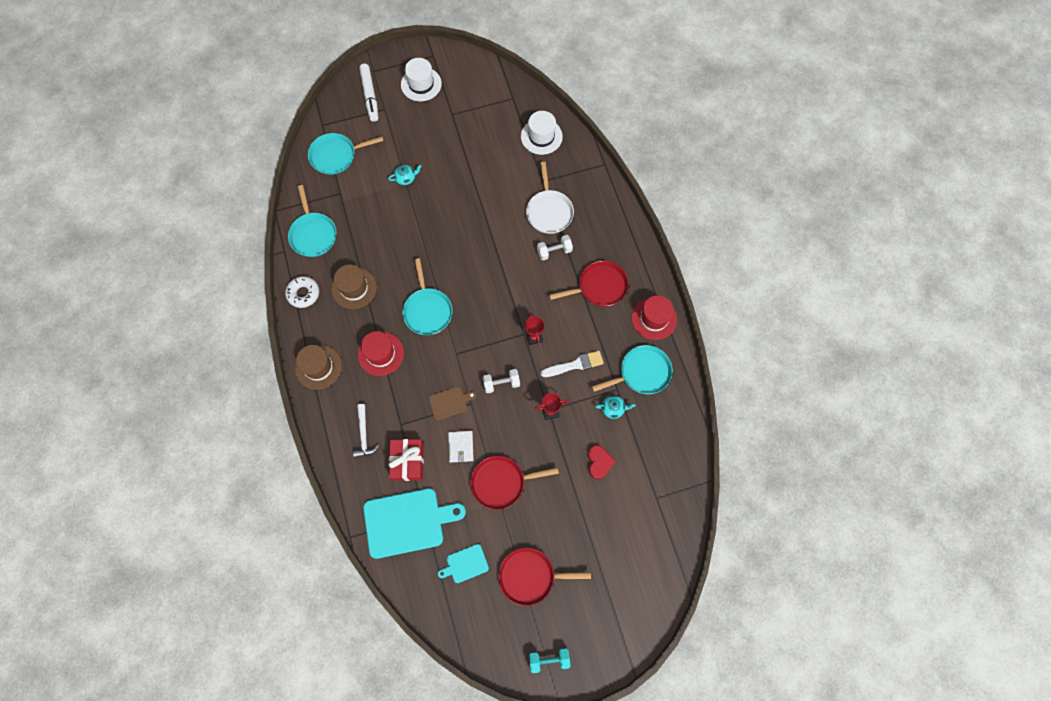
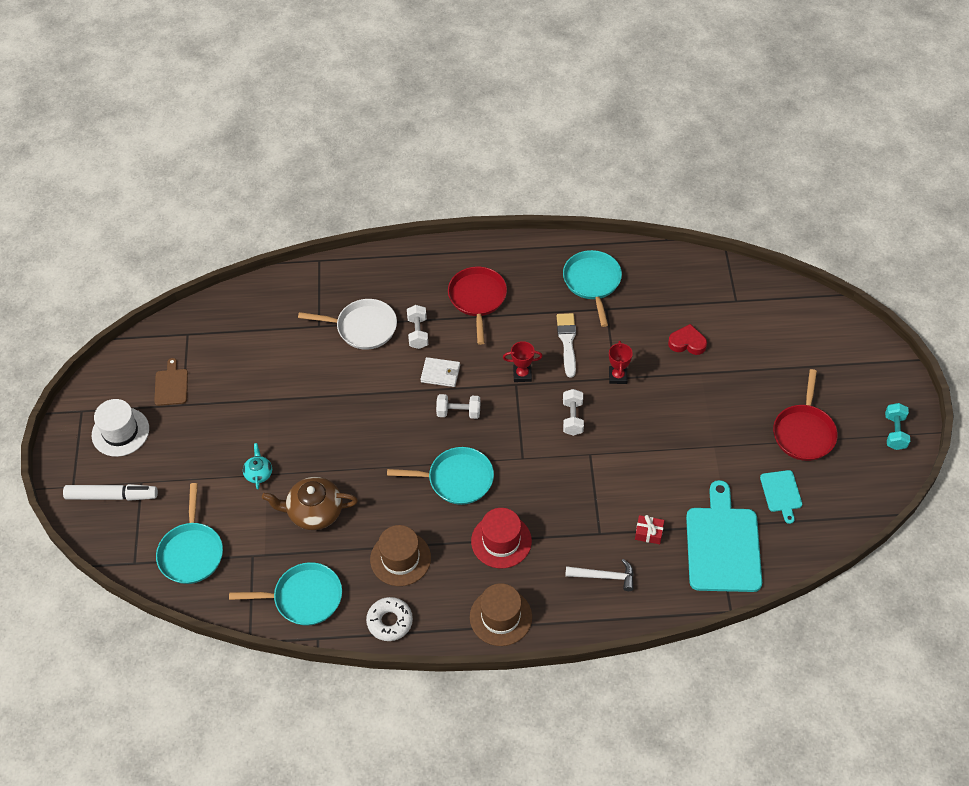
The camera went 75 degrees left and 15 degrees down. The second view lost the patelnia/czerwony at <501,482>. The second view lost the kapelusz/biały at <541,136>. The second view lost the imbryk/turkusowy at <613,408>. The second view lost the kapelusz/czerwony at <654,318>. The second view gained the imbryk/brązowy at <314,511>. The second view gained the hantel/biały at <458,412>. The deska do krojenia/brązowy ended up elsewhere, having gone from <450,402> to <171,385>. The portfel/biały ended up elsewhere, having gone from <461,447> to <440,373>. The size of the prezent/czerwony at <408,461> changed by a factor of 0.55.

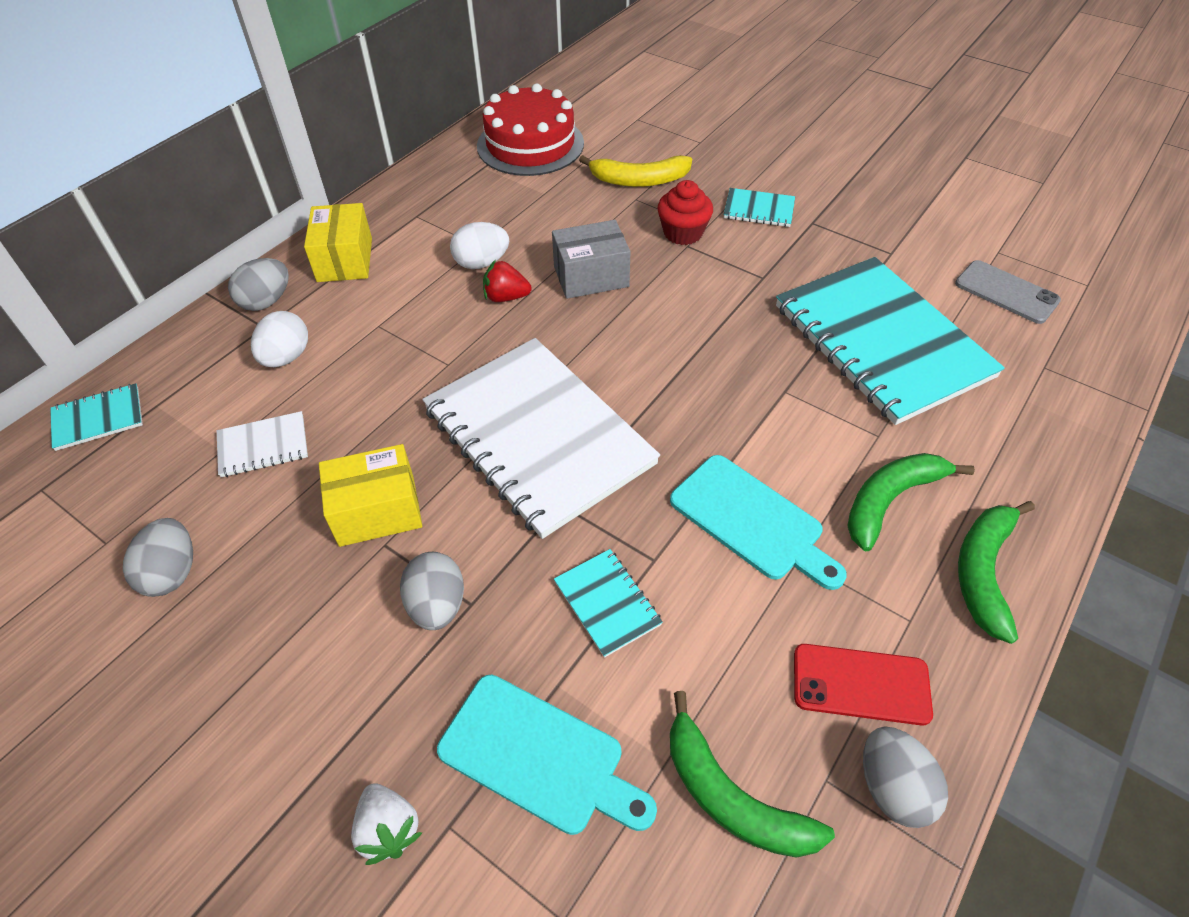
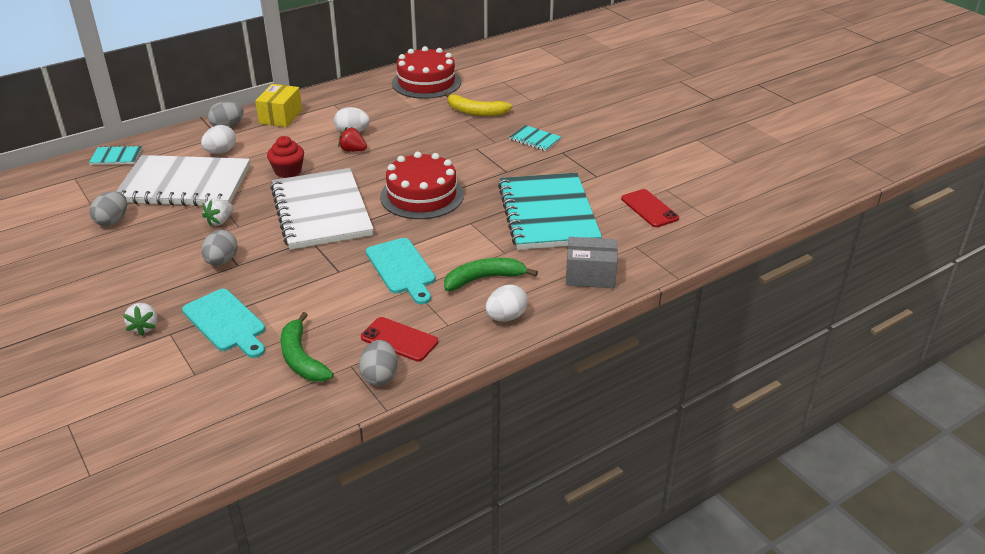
The camera went 20 degrees right and 15 degrees down. The second view lost the zeszyt/turkusowy at <607,603>. The second view gained the tort/czerwony at <422,196>. The pudełko/szary ended up elsewhere, having gone from <591,276> to <590,275>. The muffinka/czerwony ended up elsewhere, having gone from <683,233> to <288,171>. Where the pudełko/żółty stood at <377,511>, the truskawka/biały came to stand at <220,221>. Where the banan/zielony stood at <983,571>, the jajko/biały came to stand at <506,317>. What was the telefon/szary at <1006,292> turned into the telefon/czerwony at <649,208>. The size of the zeszyt/biały at <263,446> changed by a factor of 2.44.

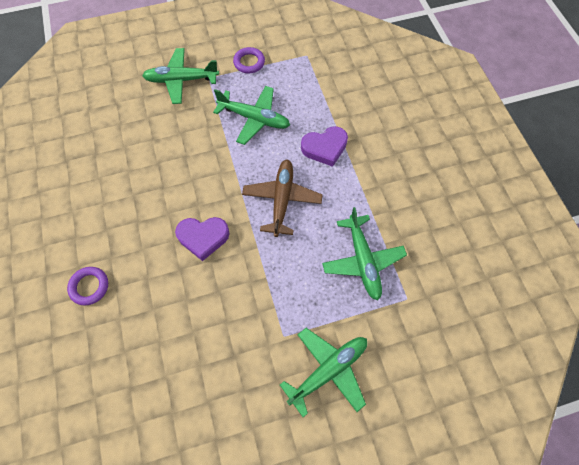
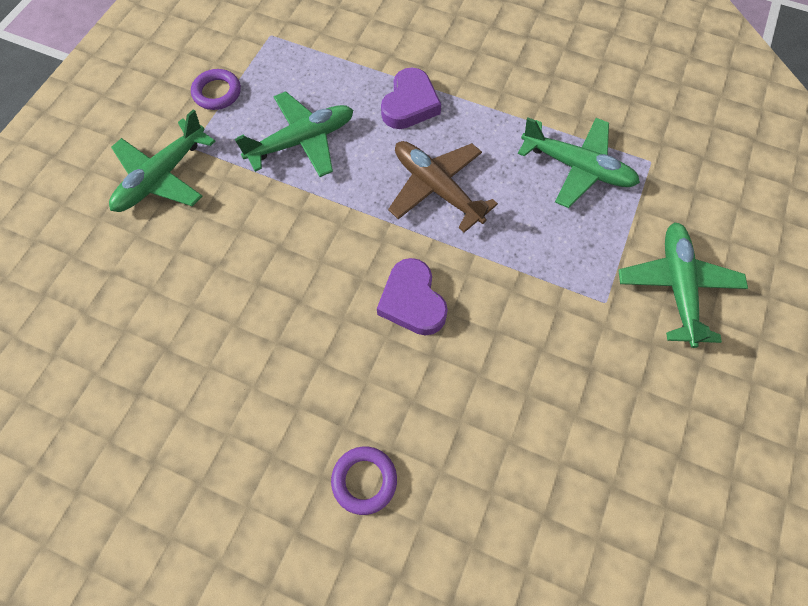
The camera went 50 degrees left and 0 degrees up. The serce/fioletowy at <203,237> ended up facing another way, 120 degrees clockwise from before.

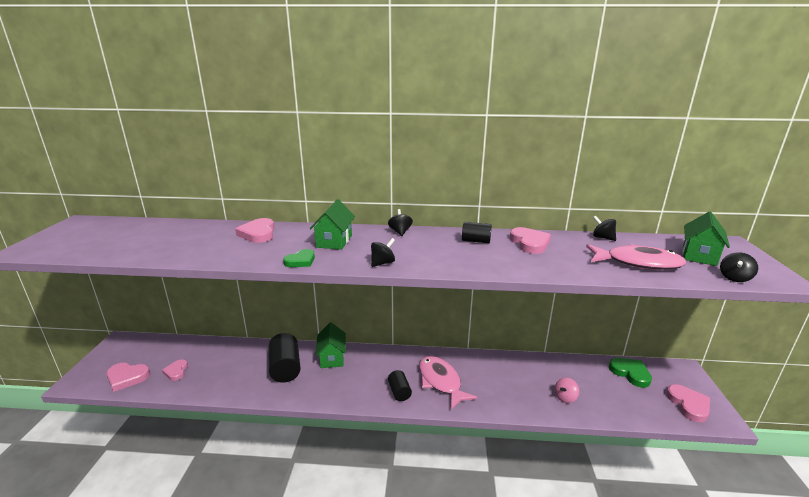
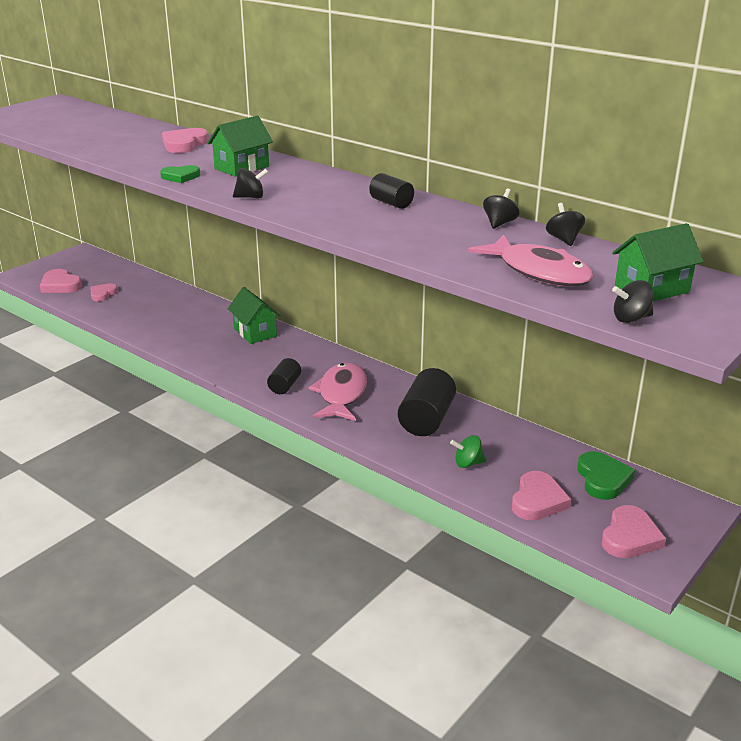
The camera went 35 degrees right and 5 degrees up. The walec/czarny ended up elsewhere, having gone from <285,368> to <426,419>. The bączek/czarny ended up elsewhere, having gone from <400,232> to <499,223>. The serce/różowy ended up elsewhere, having gone from <530,243> to <538,500>. What was the bączek/różowy at <565,397> turned into the bączek/zielony at <468,463>. The domek/zielony at <332,357> ended up facing another way, 60 degrees counterclockwise from before.

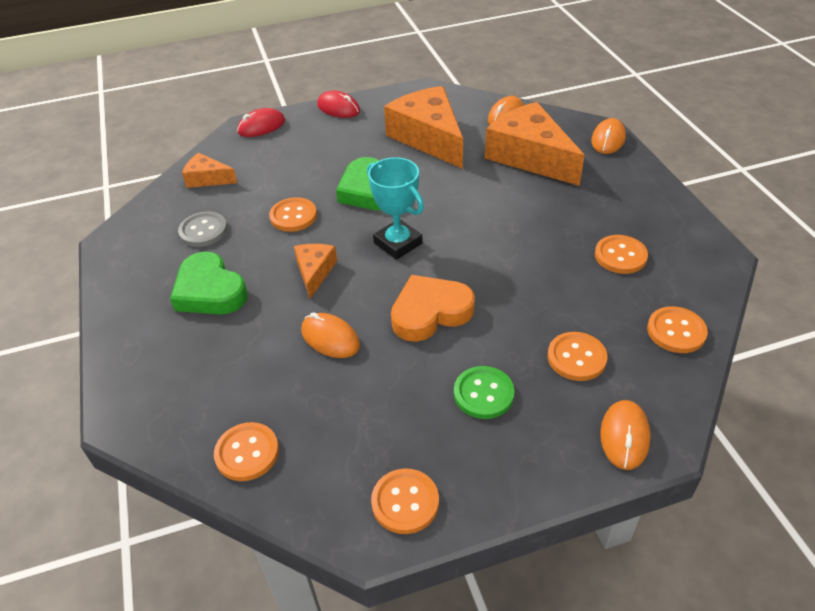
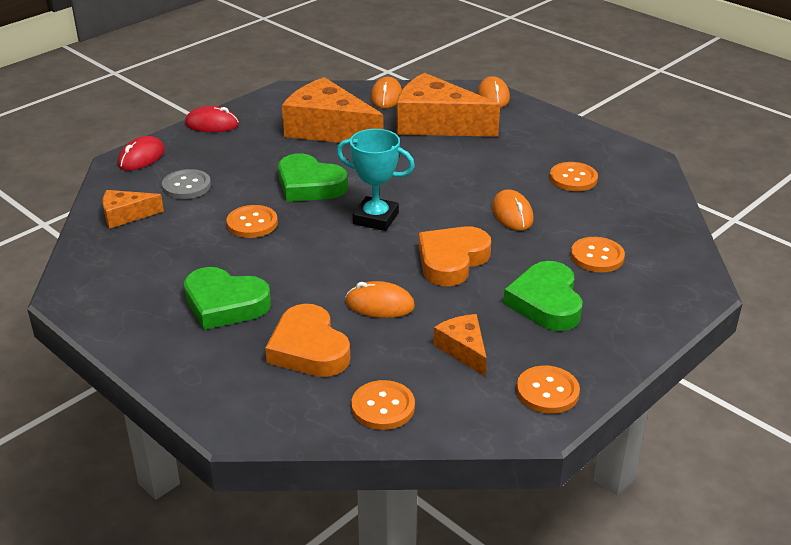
The camera went 30 degrees left and 10 degrees down. The second view lost the guzik/pomarańczowy at <676,331>. The second view gained the serce/pomarańczowy at <309,349>. The guzik/szary ended up elsewhere, having gone from <203,231> to <186,186>. The ser/pomarańczowy ended up elsewhere, having gone from <314,272> to <463,350>. The myszka/pomarańczowy ended up elsewhere, having gone from <624,436> to <512,214>. Where the guzik/zielony stood at <483,394>, the serce/zielony came to stand at <546,302>.

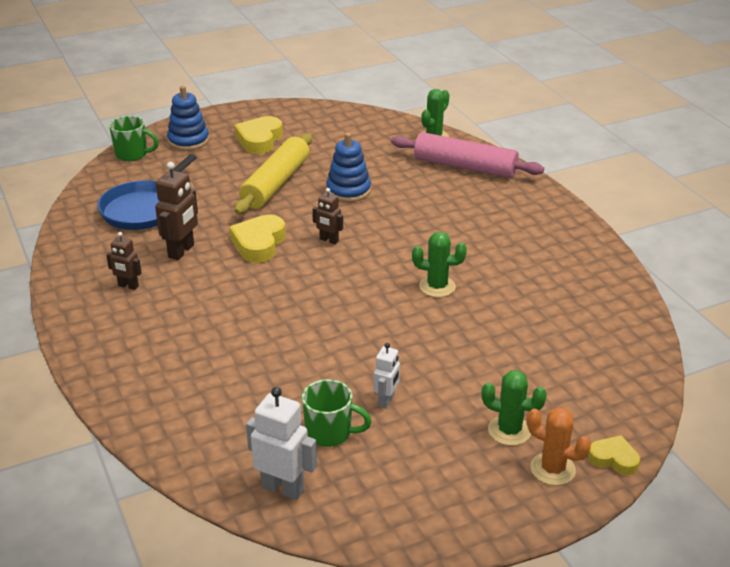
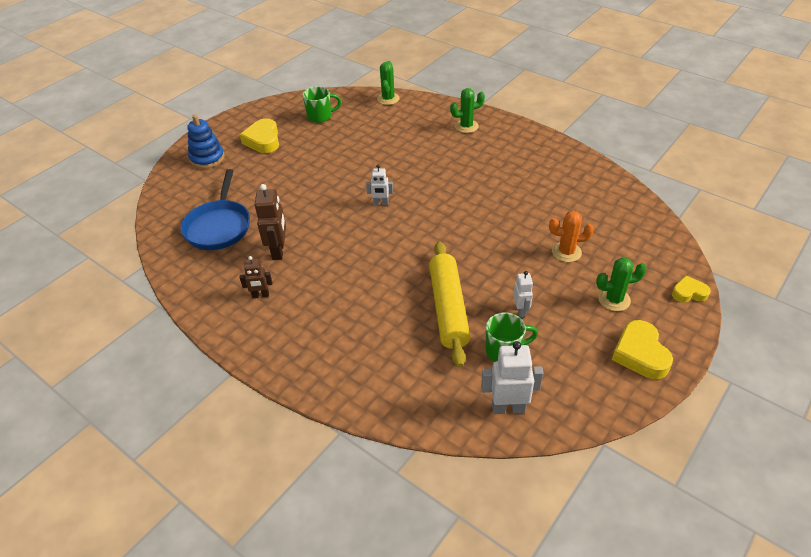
The camera went 25 degrees left and 10 degrees up. The second view lost the zabawka nakładanka/niebieski at <348,191>. The second view lost the wałek do ciasta/różowy at <465,166>. The kubek/zielony ended up elsewhere, having gone from <132,154> to <320,116>. The serce/żółty ended up elsewhere, having gone from <259,244> to <640,354>. The wałek do ciasta/żółty ended up elsewhere, having gone from <276,183> to <448,308>. The kaktus/zielony ended up elsewhere, having gone from <437,287> to <466,126>. The kaktus/pomarańczowy ended up elsewhere, having gone from <552,469> to <566,252>. What was the robot/brązowy at <329,240> turned into the robot/biały at <381,203>.

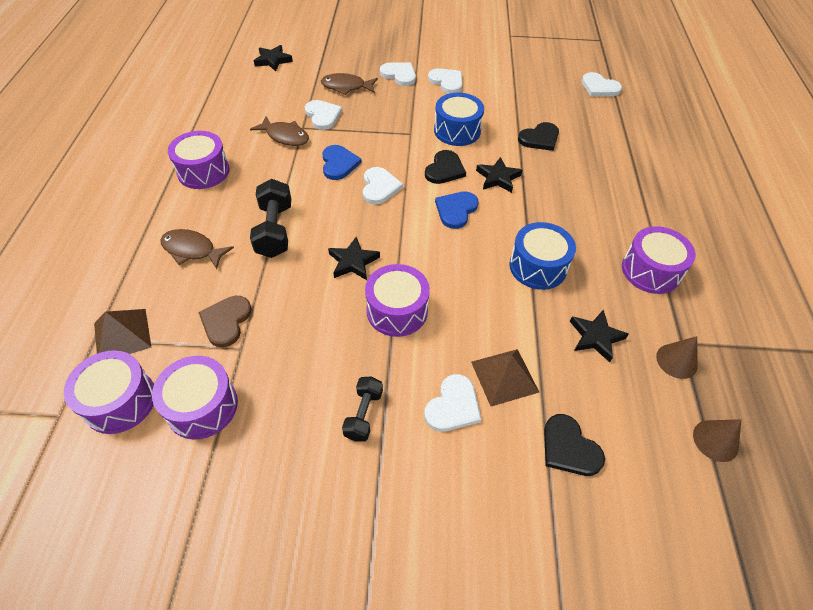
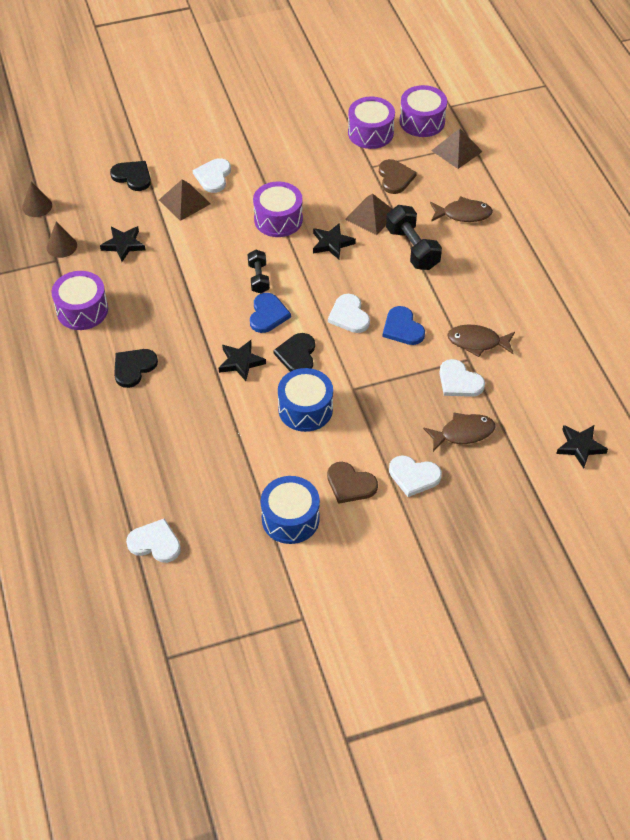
The camera went 160 degrees right and 0 degrees up. The second view lost the bęben/fioletowy at <203,171>. The second view gained the piramida/brązowy at <371,216>. The hantel/czarny ended up elsewhere, having gone from <363,414> to <258,278>. The bęben/niebieski ended up elsewhere, having gone from <538,266> to <290,518>. The serce/czarny ended up elsewhere, having gone from <540,138> to <133,368>. What was the serce/biały at <447,82> turned into the serce/brązowy at <350,484>.

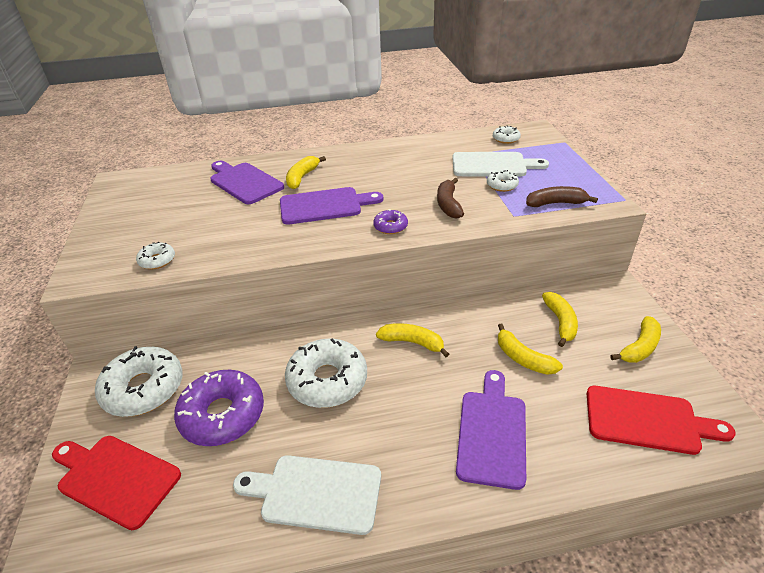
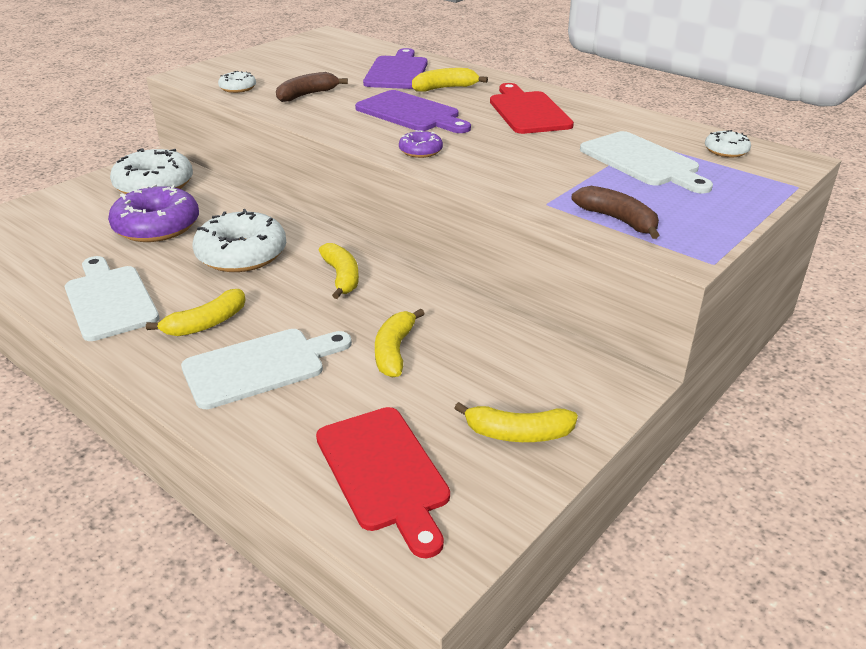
The camera went 50 degrees right and 5 degrees down. The second view lost the donut/biały at <502,185>. The deska do krojenia/czerwony ended up elsewhere, having gone from <115,478> to <528,111>. The banan/brązowy ended up elsewhere, having gone from <448,204> to <307,95>. The banan/żółty ended up elsewhere, having gone from <560,322> to <206,323>. What was the deska do krojenia/fioletowy at <492,432> turned into the deska do krojenia/biały at <260,366>.

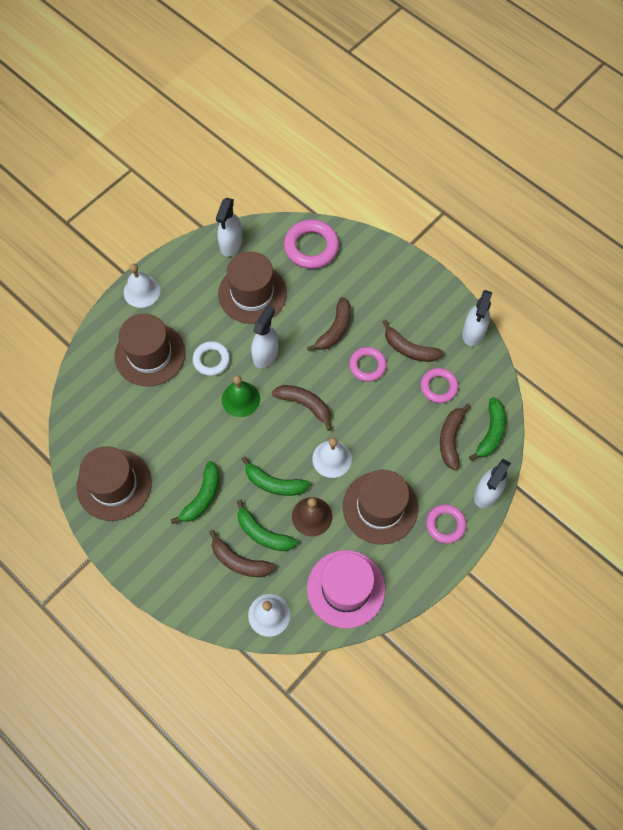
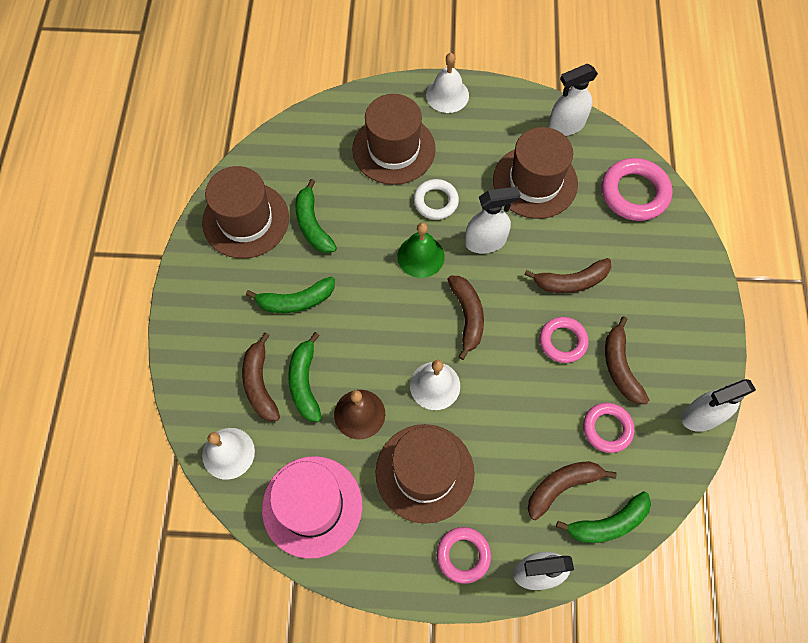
The camera went 50 degrees right and 0 degrees up. The banan/zielony ended up elsewhere, having gone from <274,483> to <313,224>.

